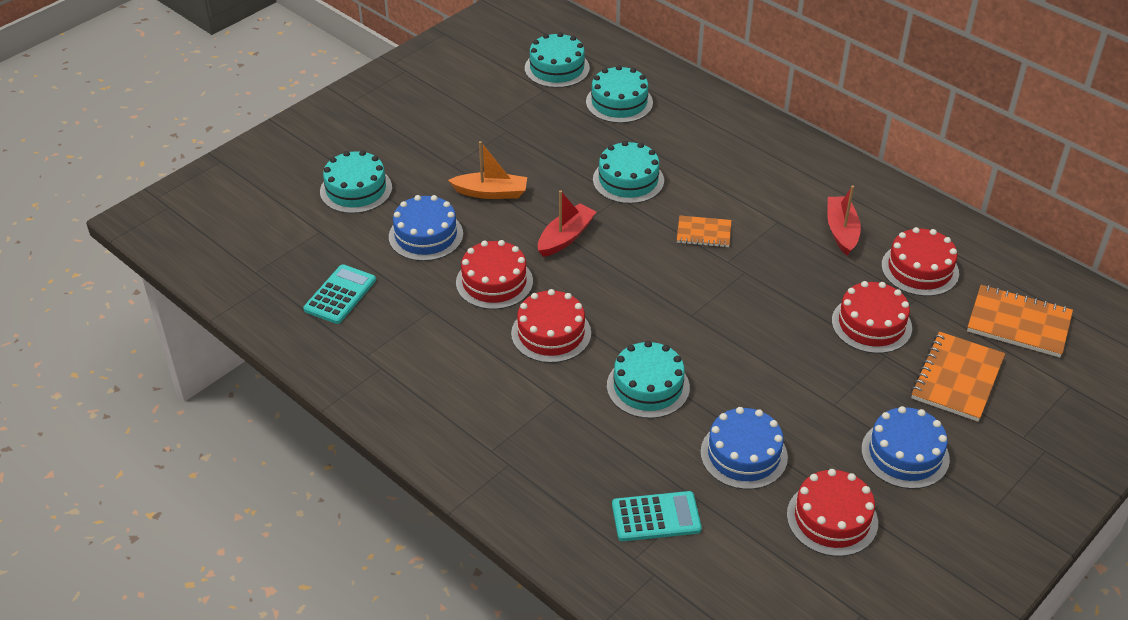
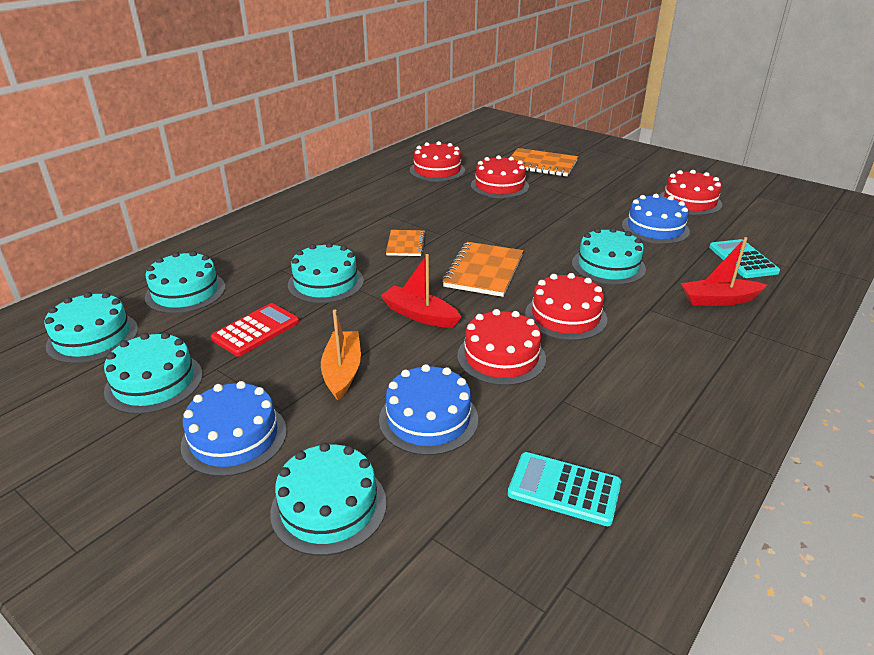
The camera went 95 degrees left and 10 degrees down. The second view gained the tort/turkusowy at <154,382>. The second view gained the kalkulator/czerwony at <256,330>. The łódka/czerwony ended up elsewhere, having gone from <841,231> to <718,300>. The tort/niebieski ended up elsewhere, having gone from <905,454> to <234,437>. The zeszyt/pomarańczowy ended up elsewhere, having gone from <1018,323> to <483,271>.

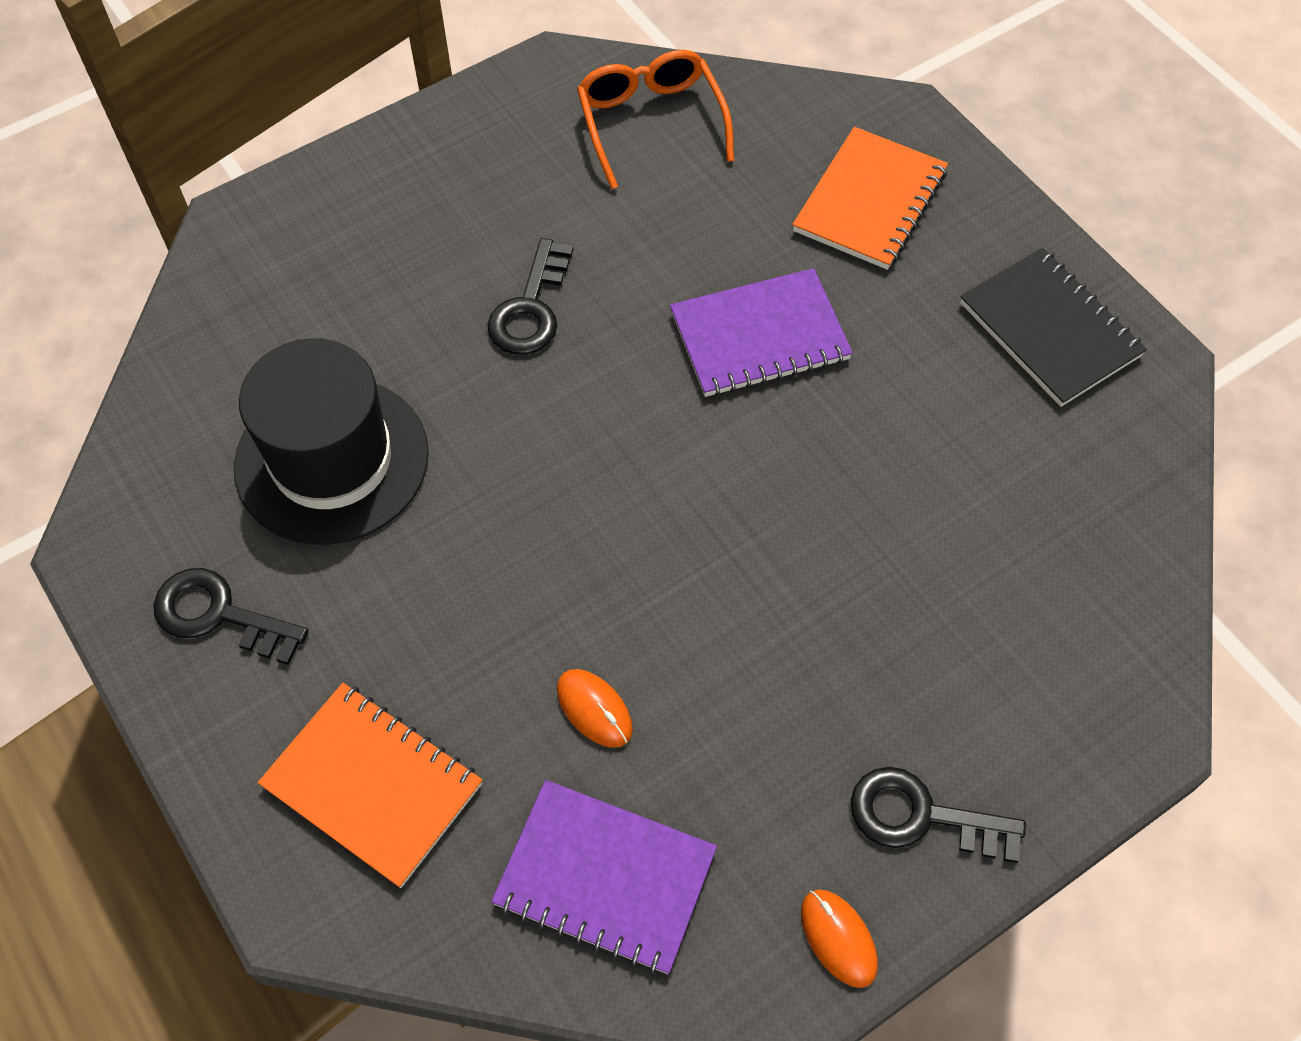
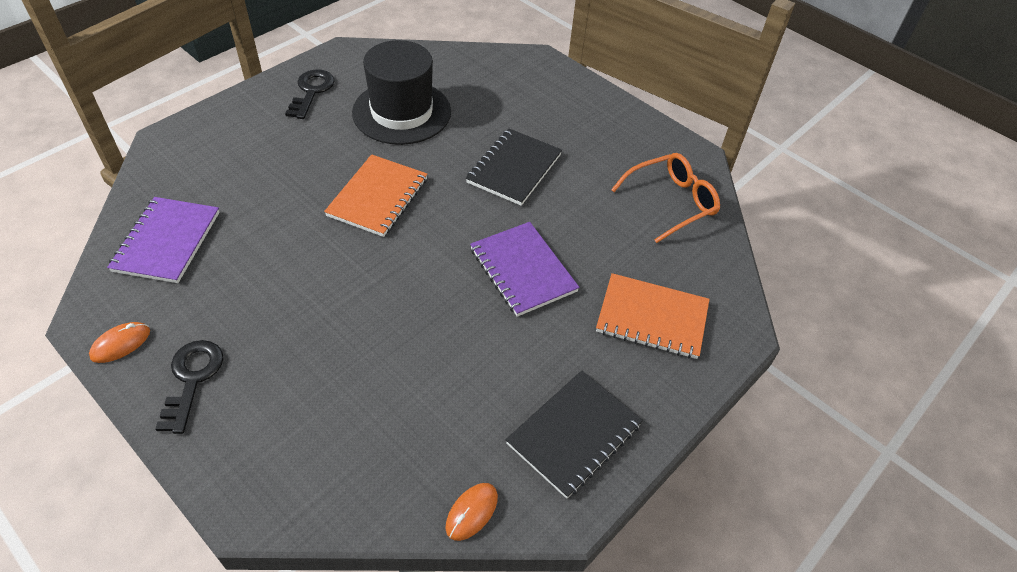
The camera went 75 degrees right and 10 degrees down. The zeszyt/pomarańczowy ended up elsewhere, having gone from <372,785> to <377,197>. The myszka/pomarańczowy ended up elsewhere, having gone from <594,709> to <472,512>. Where the klucz/czarny stood at <530,309>, the zeszyt/czarny came to stand at <514,169>.

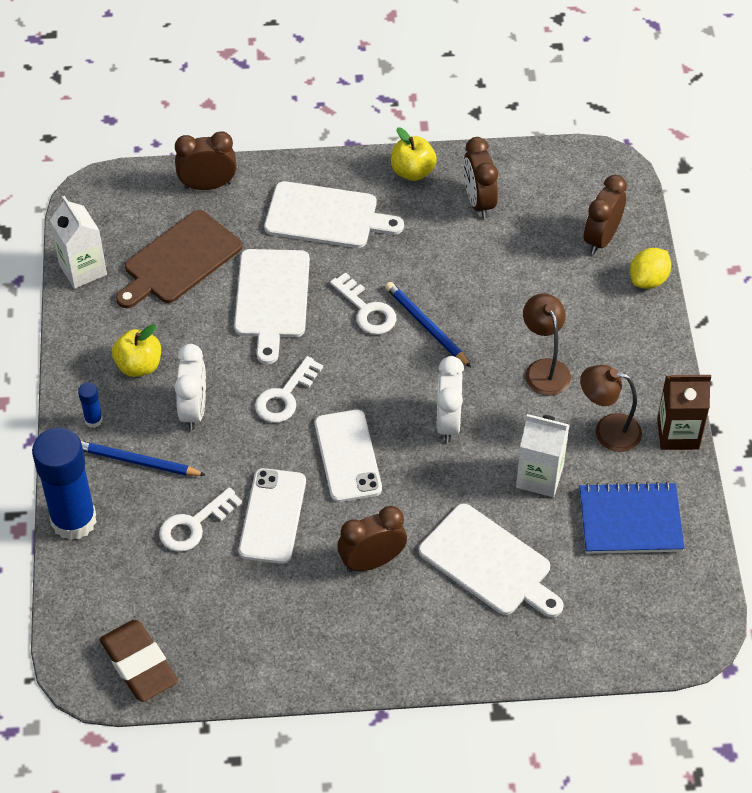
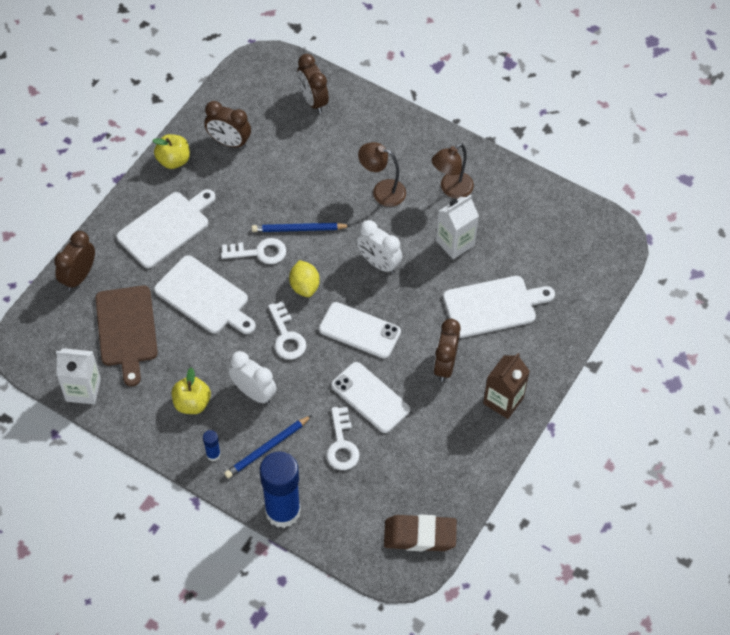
The camera went 55 degrees left and 5 degrees up. The second view lost the zeszyt/niebieski at <630,520>. The cytryna/żółty ended up elsewhere, having gone from <648,280> to <304,286>. The karton mleka/brązowy ended up elsewhere, having gone from <678,434> to <503,400>.

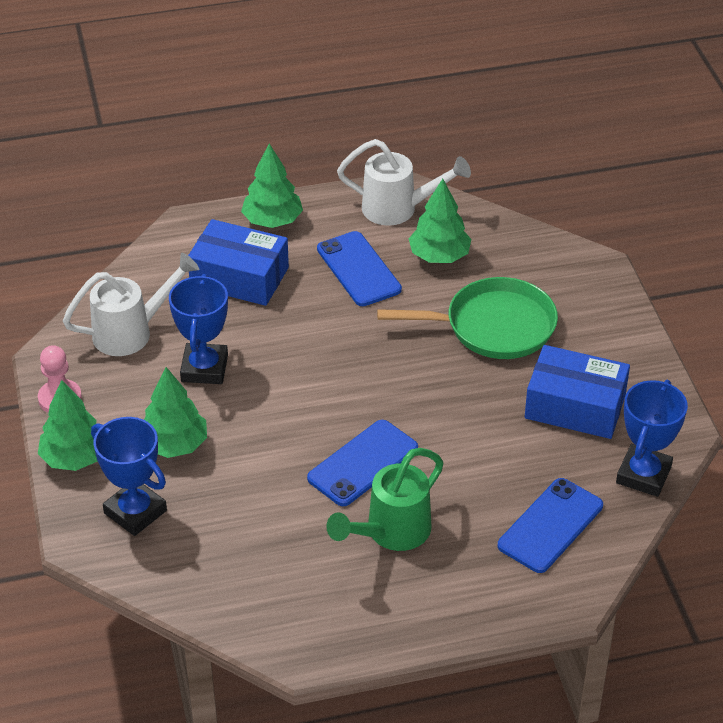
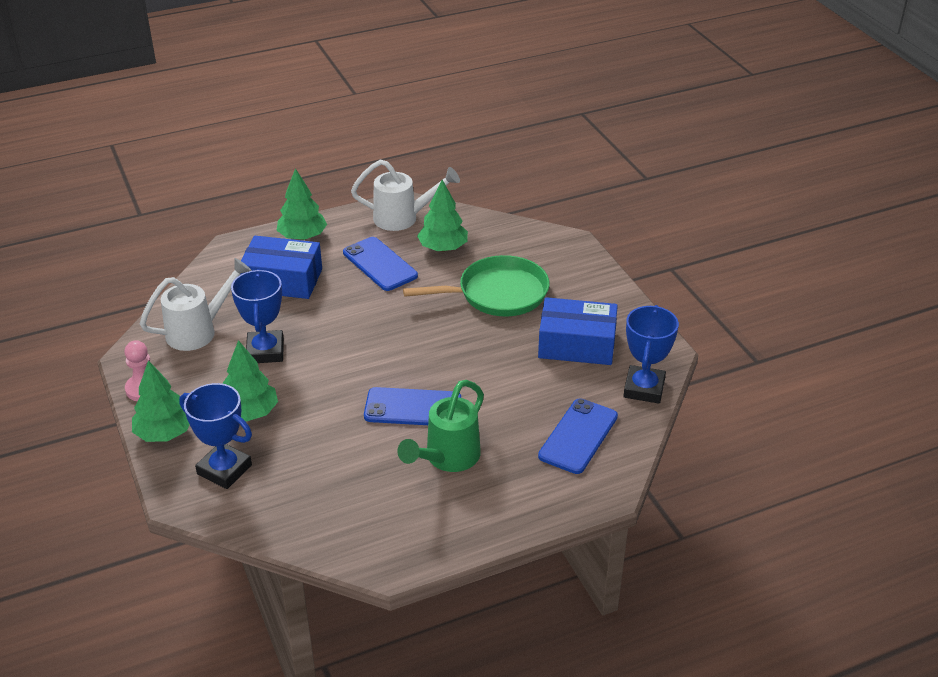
The camera went 10 degrees left and 5 degrees down. The telefon/niebieski at <363,463> ended up facing another way, 60 degrees clockwise from before.

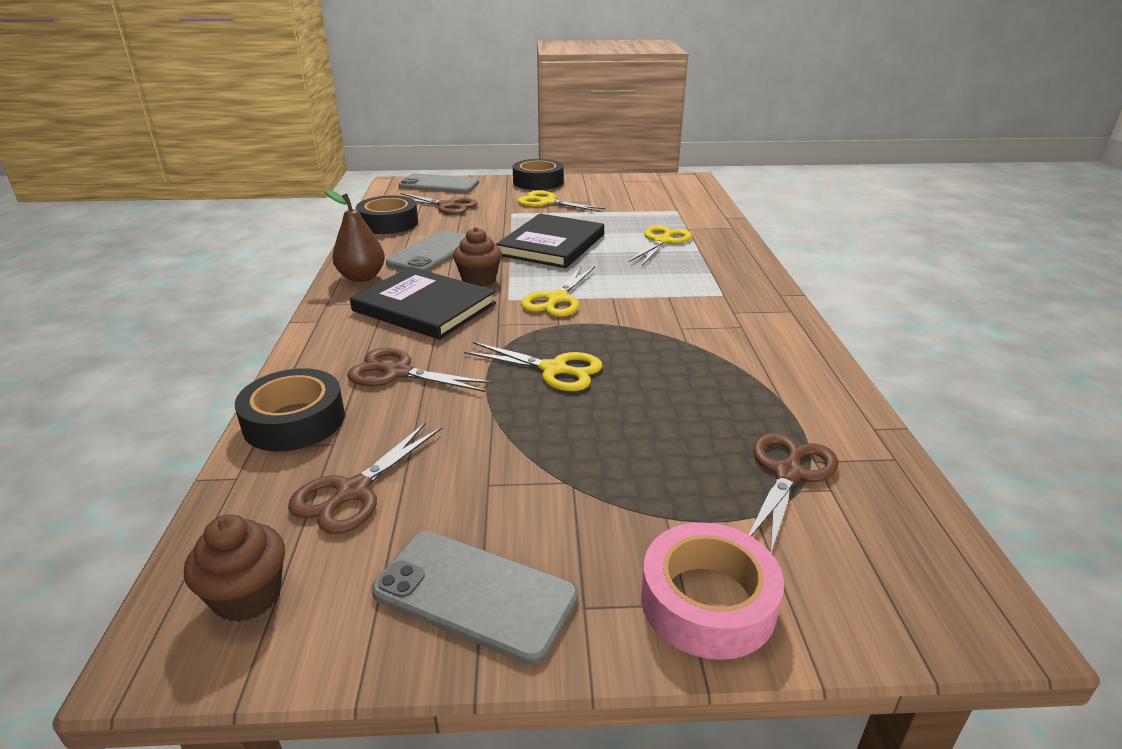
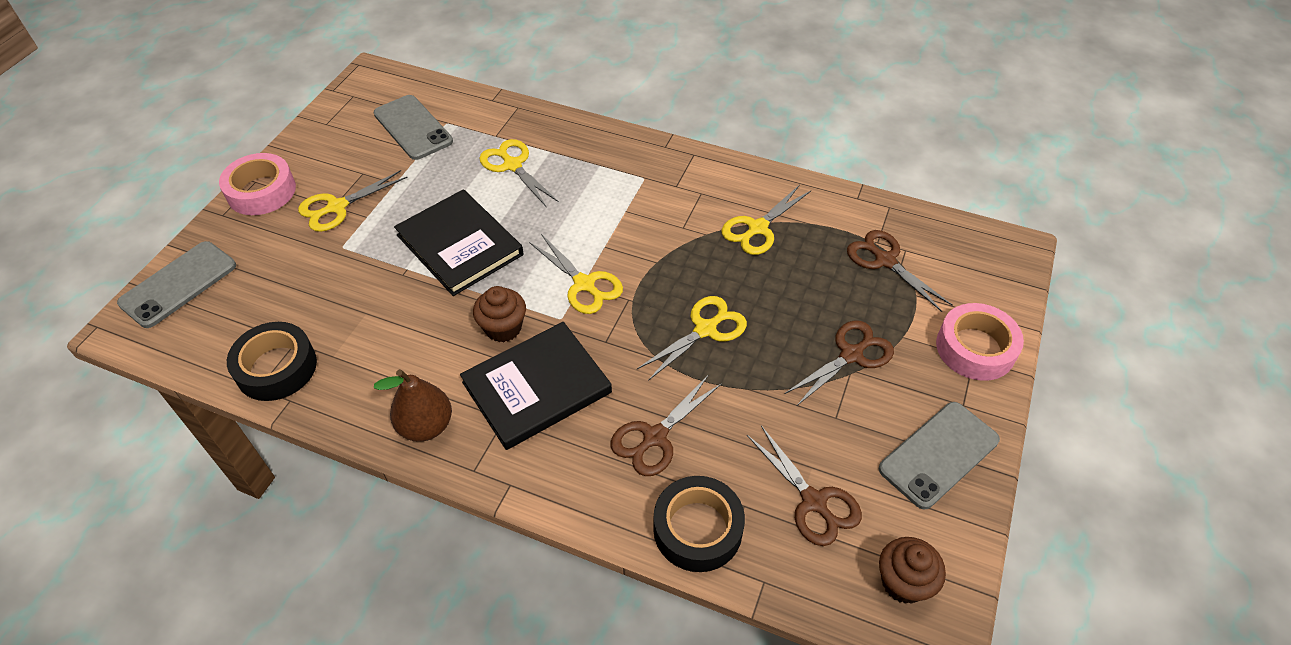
The camera went 65 degrees left and 20 degrees up. The second view gained the nożyczki/żółty at <757,228>. The telefon/szary ended up elsewhere, having gone from <432,253> to <413,127>. The nożyczki/brązowy ended up elsewhere, having gone from <447,206> to <851,355>. What was the taśma klejąca/czarny at <538,182> turned into the taśma klejąca/różowy at <261,191>.

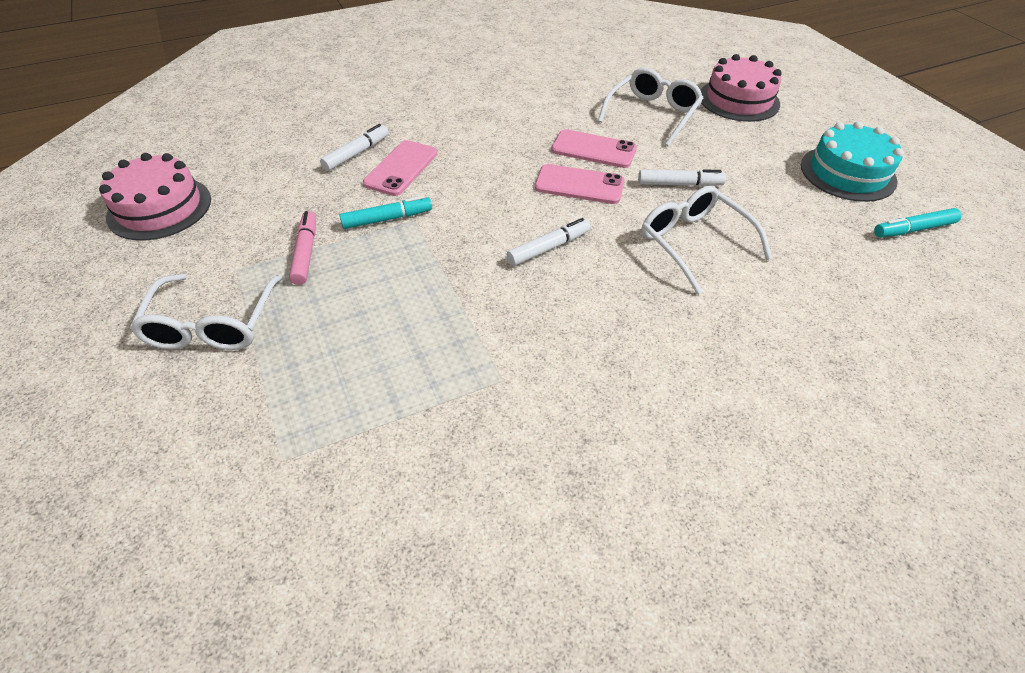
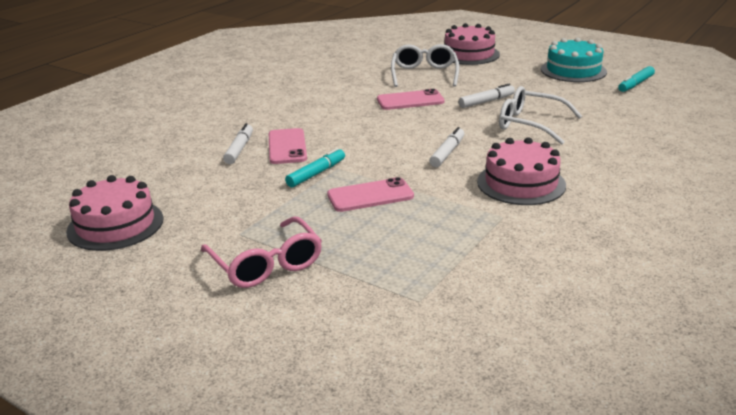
The camera went 30 degrees left and 20 degrees down. The second view lost the flamaster/różowy at <306,253>. The second view gained the tort/różowy at <521,183>. The telefon/różowy ended up elsewhere, having gone from <579,185> to <370,196>. What was the okulary/biały at <212,324> turned into the okulary/różowy at <266,264>.

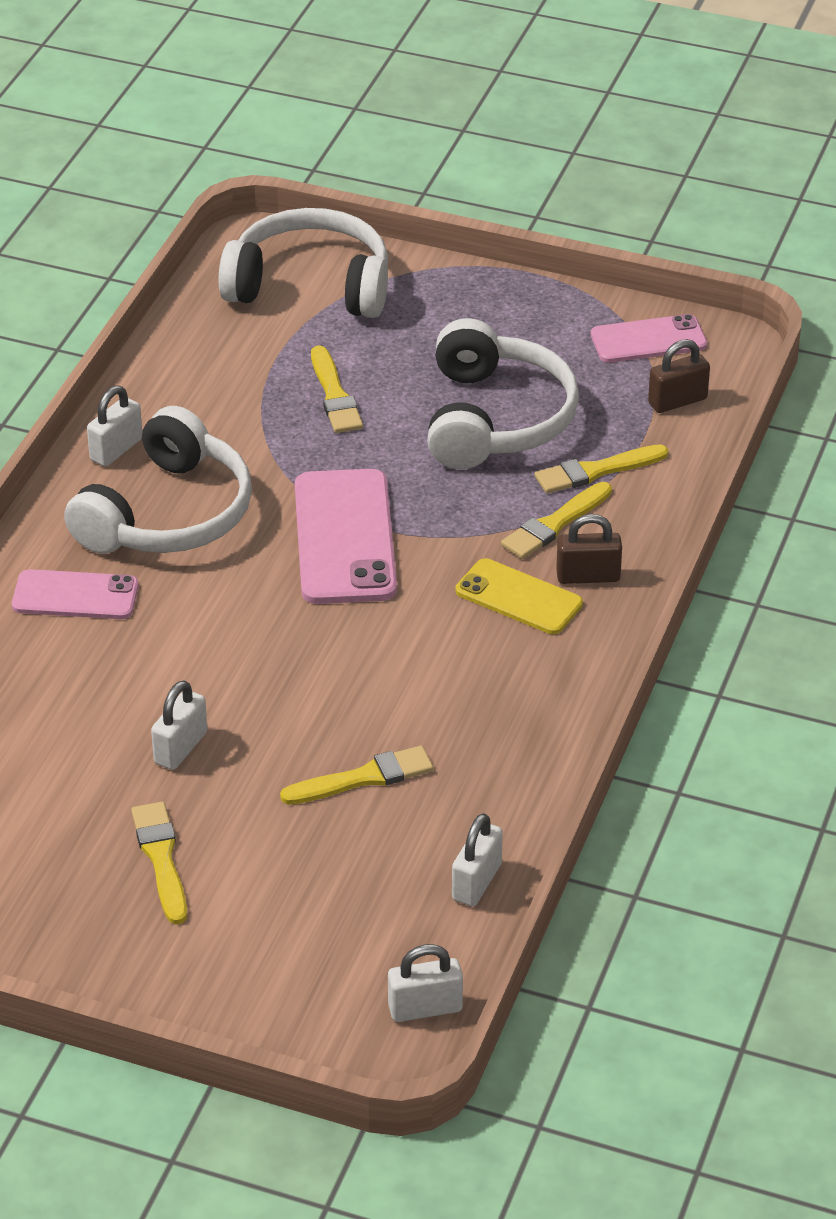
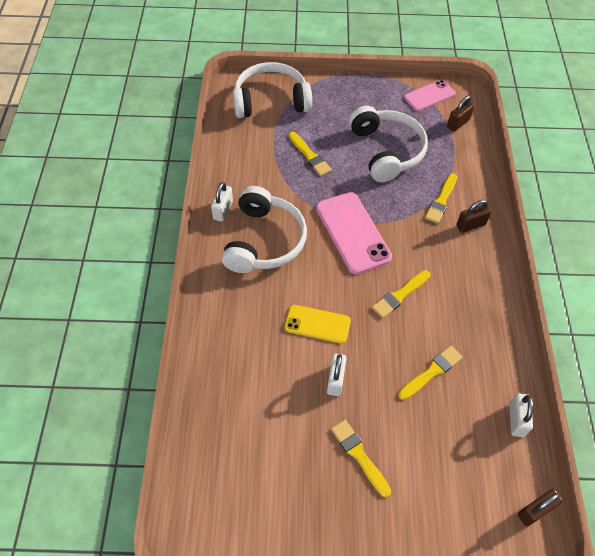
The camera went 20 degrees left and 15 degrees up. The second view lost the telefon/różowy at <75,596>. The telefon/żółty ended up elsewhere, having gone from <519,597> to <317,324>. The pędzel/żółty ended up elsewhere, having gone from <596,471> to <400,295>. What was the kłódka/biały at <425,1008> turned into the kłódka/brązowy at <535,511>.

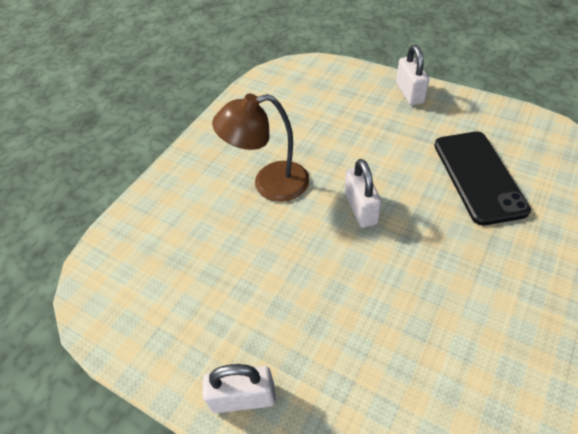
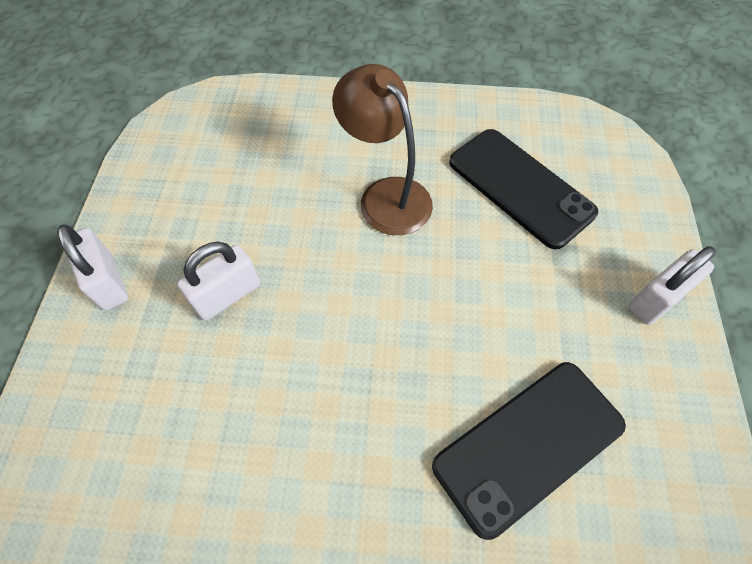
The camera went 60 degrees right and 10 degrees up. The second view gained the telefon/czarny at <520,187>. The kłódka/biały ended up elsewhere, having gone from <361,209> to <227,295>.

